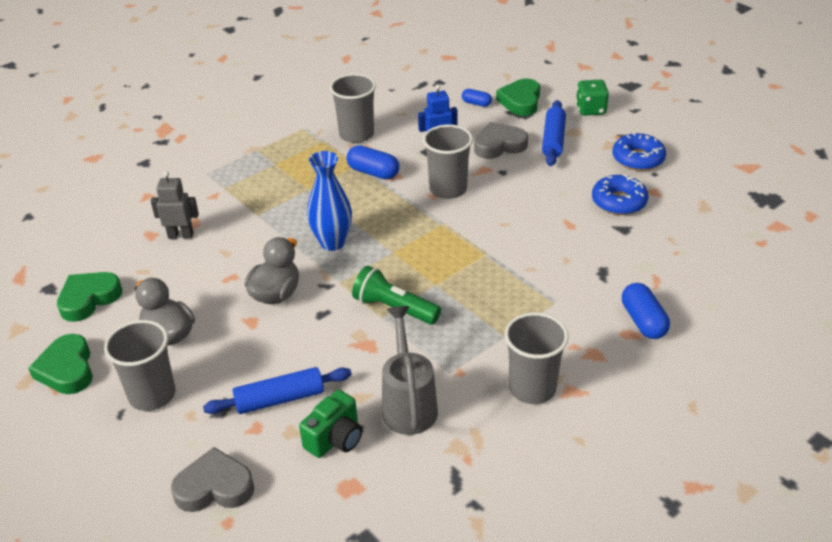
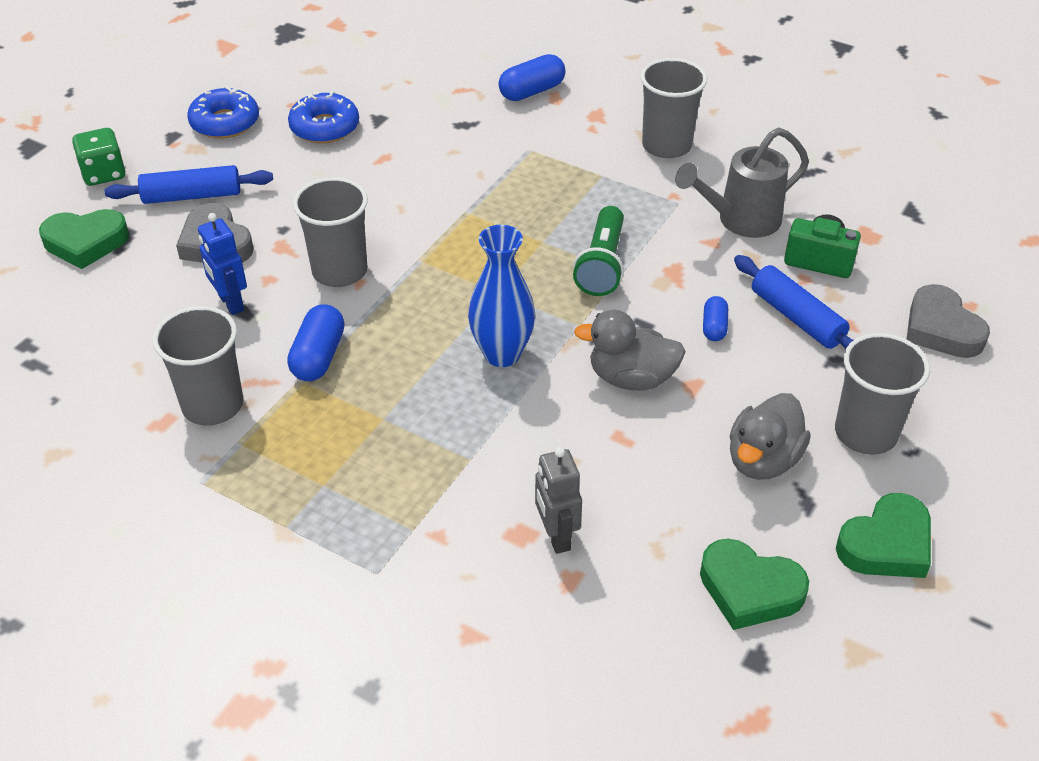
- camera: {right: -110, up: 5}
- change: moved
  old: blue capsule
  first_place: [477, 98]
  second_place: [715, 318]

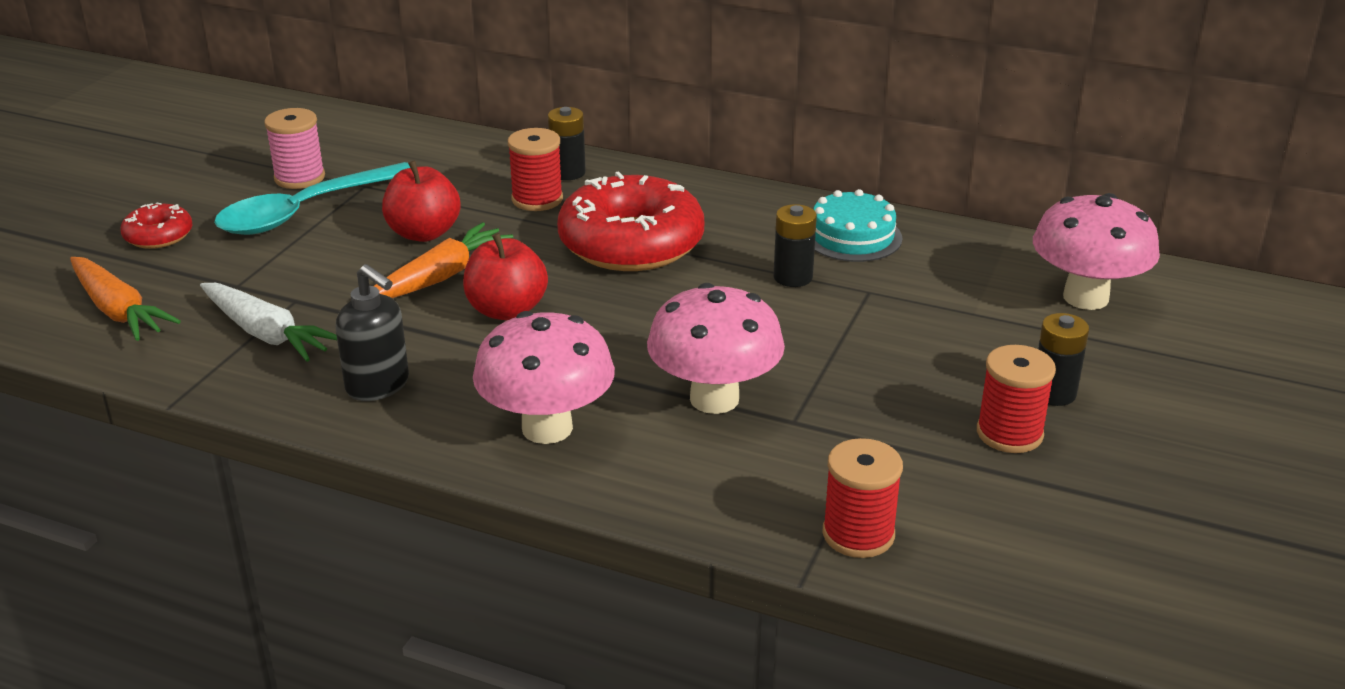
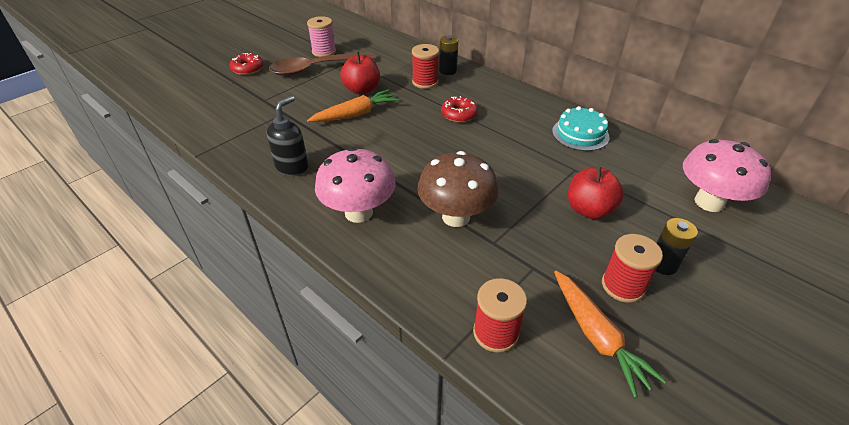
- camera: {right: 20, up: 10}
- change: moved
  old: orange carrot
  first_place: [125, 299]
  second_place: [610, 334]
- change: removed
  old: white carrot
  first_place: [268, 322]
- change: recoloured
  old: turquoise spoon
  new: brown spoon
  first_place: [312, 198]
  second_place: [322, 64]
- change: turned
  old: black soap dispenser
  first_place: [372, 332]
  second_place: [287, 136]
  degrees: -120
- change: moved
  old: red apple
  first_place: [505, 276]
  second_place: [596, 192]
- change: resized
  old: red donut
  first_place: [630, 221]
  second_place: [459, 109]
  factor: 0.47
- change: recoloured
  old: pink mushroom
  new: brown mushroom
  first_place: [716, 348]
  second_place: [458, 189]
- change: removed
  old: black battery
  first_place: [795, 245]

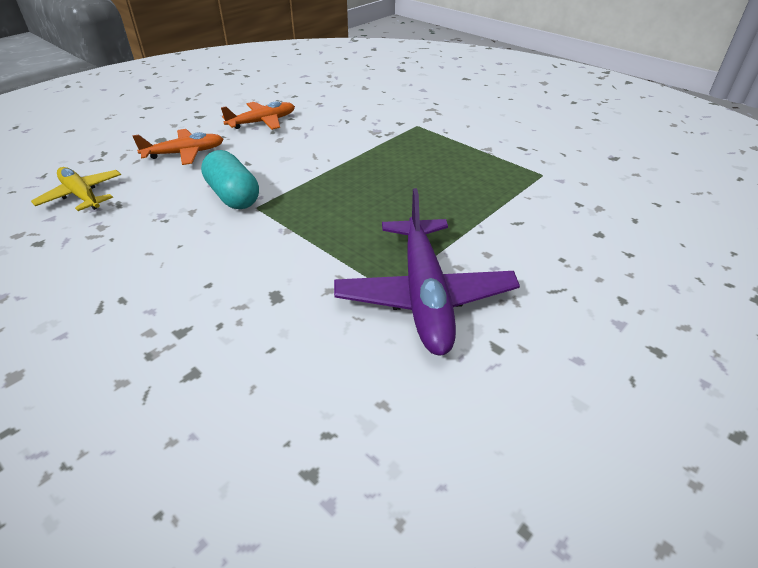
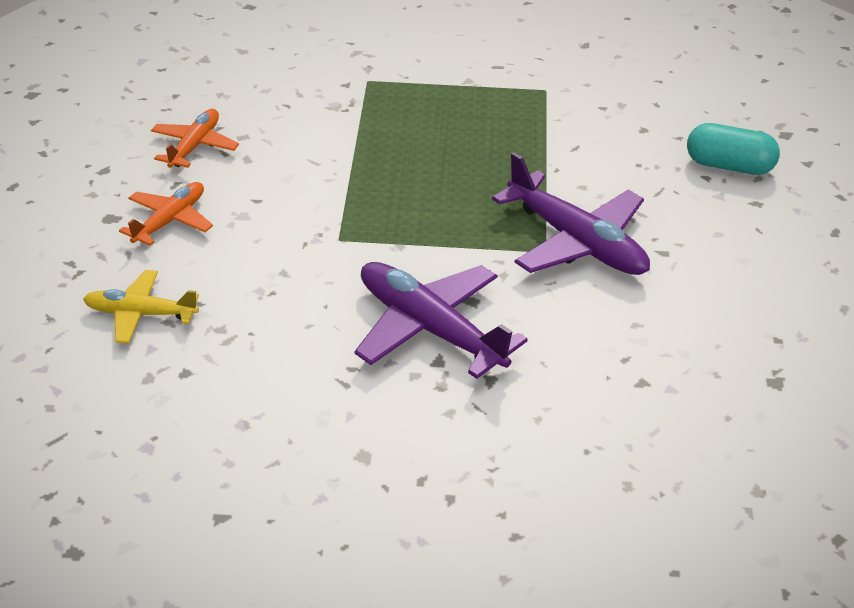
- camera: {right: -40, up: 0}
- change: moved
  old: turquoise capsule
  first_place: [230, 179]
  second_place: [733, 149]
- change: added
  new: purple plane
  second_place: [441, 320]

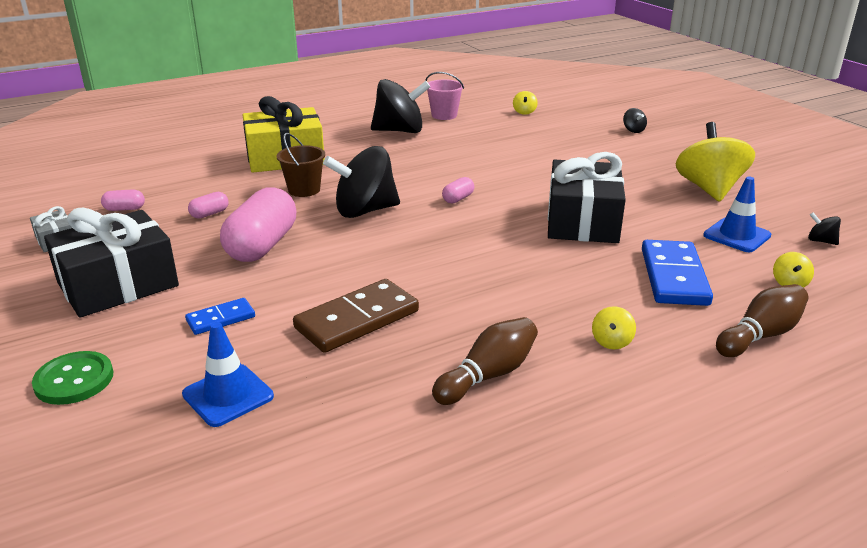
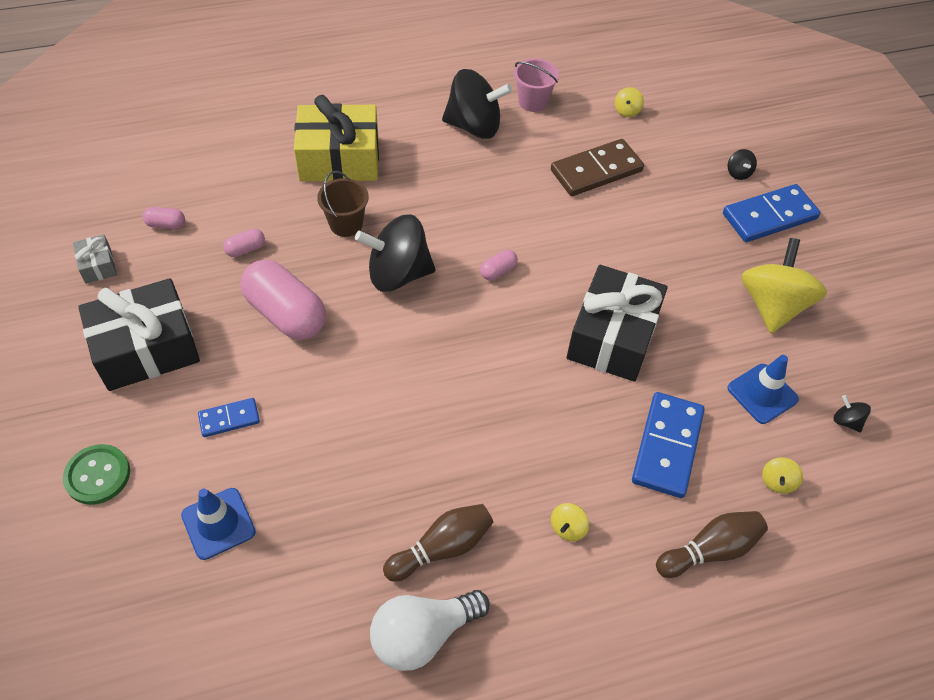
- camera: {right: 10, up: 25}
- change: turned
  old: pink capsule
  first_place: [258, 224]
  second_place: [283, 299]
  degrees: -75
- change: moved
  old: brown domino
  first_place: [356, 316]
  second_place: [597, 167]
- change: added
  new: white light bulb
  second_place: [430, 630]
- change: added
  new: blue domino
  second_place: [772, 213]

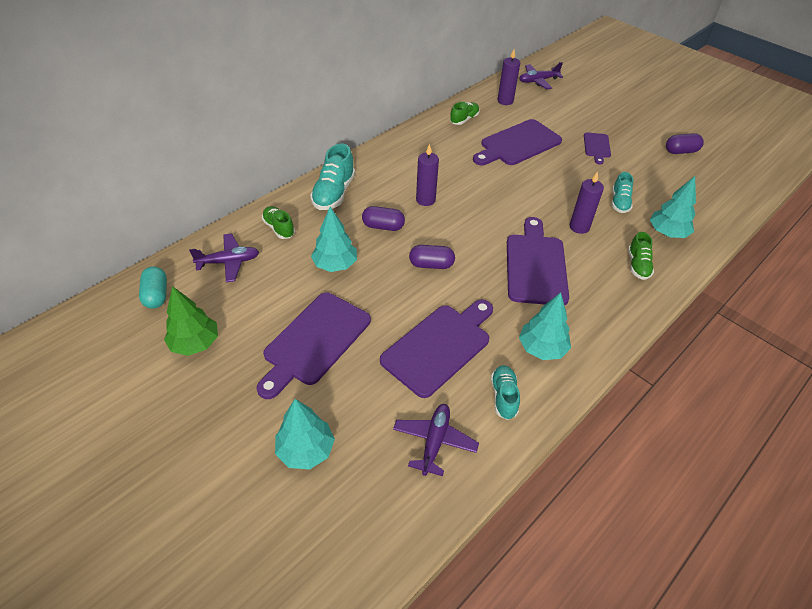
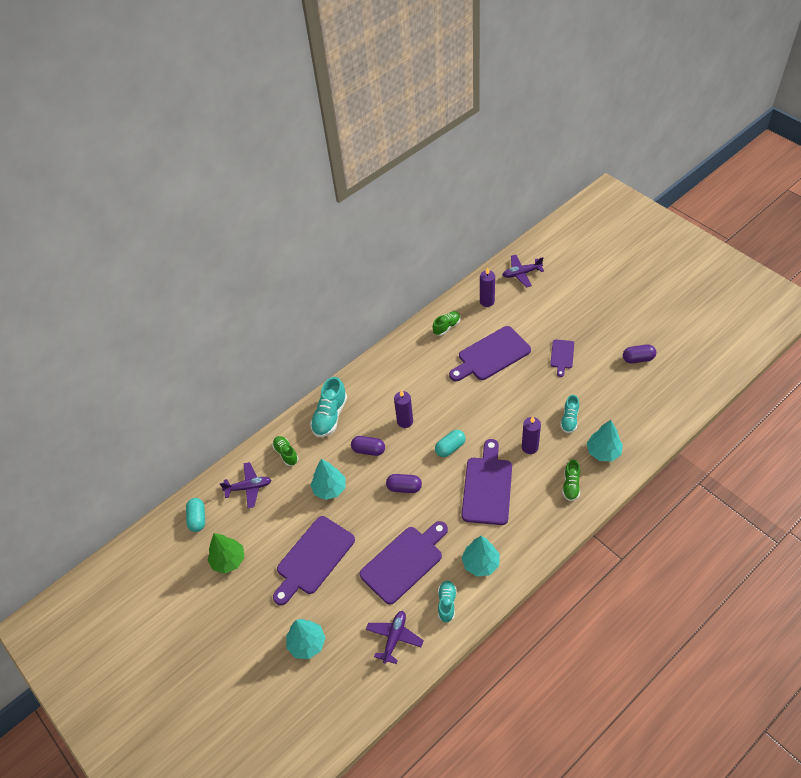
- camera: {right: 10, up: 5}
- change: added
  new: turquoise capsule
  second_place: [450, 443]

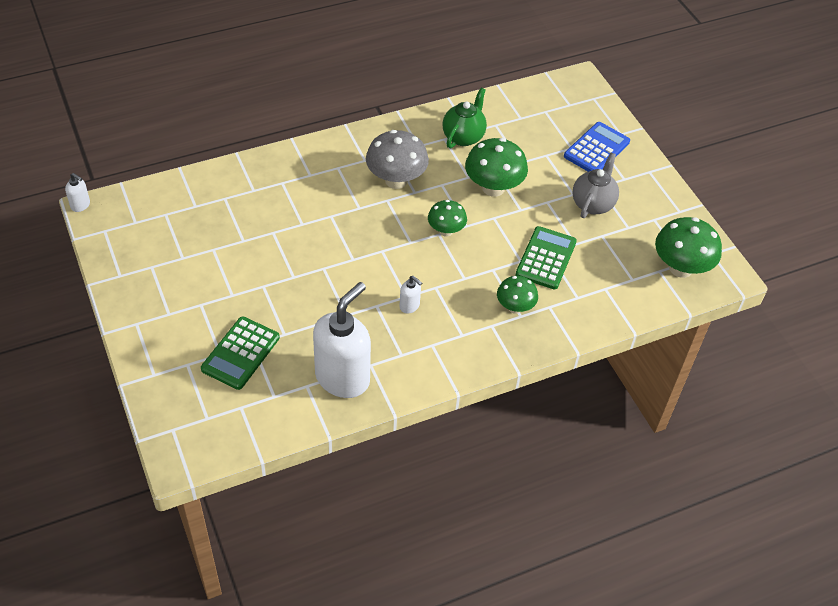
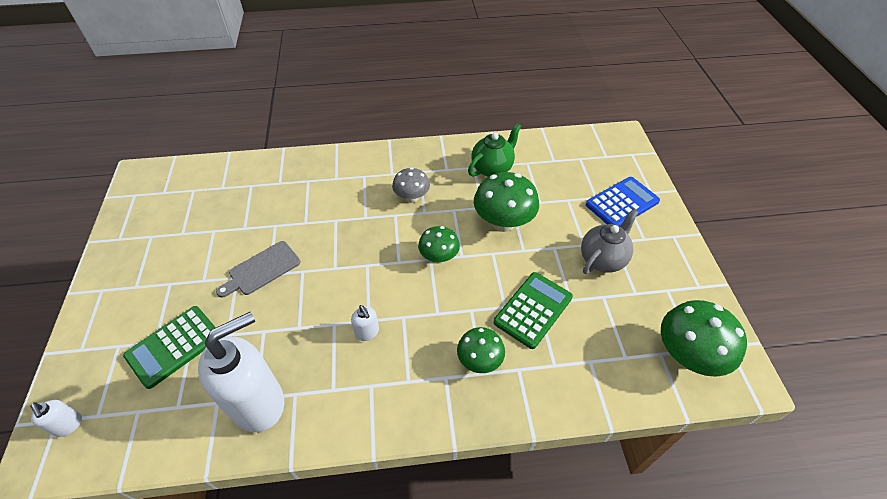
- camera: {right: 20, up: 0}
- change: moved
  old: white soap dispenser
  first_place: [77, 192]
  second_place: [56, 418]
- change: resized
  old: grey mushroom
  first_place: [397, 159]
  second_place: [411, 185]
  factor: 0.61
- change: added
  new: grey cutting board
  second_place: [258, 269]

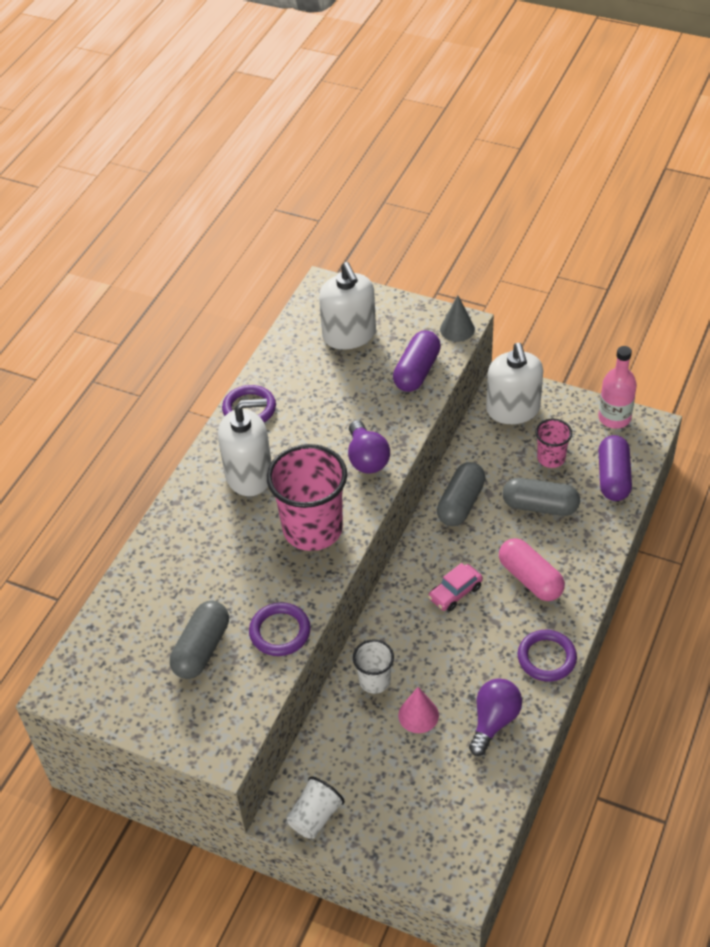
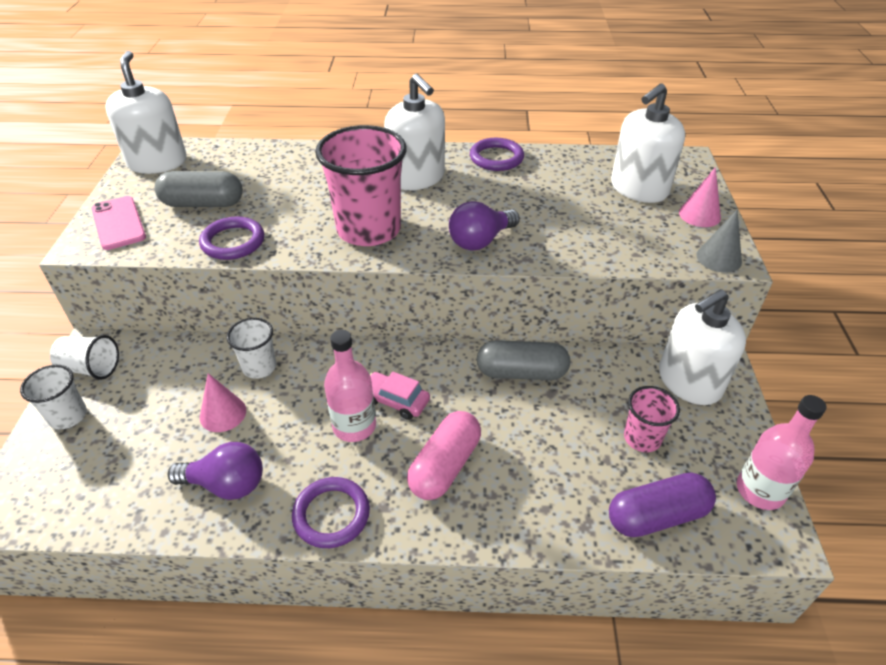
- camera: {right: 65, up: -5}
- change: removed
  old: purple capsule
  first_place: [417, 361]
- change: removed
  old: grey capsule
  first_place: [541, 497]
- change: added
  new: white cup
  second_place: [53, 397]
- change: added
  new: pink phone
  second_place: [118, 223]
- change: added
  new: white soap dispenser
  second_place: [146, 112]
- change: added
  new: pink bottle
  second_place: [350, 386]
- change: added
  new: pink cone
  second_place: [700, 197]

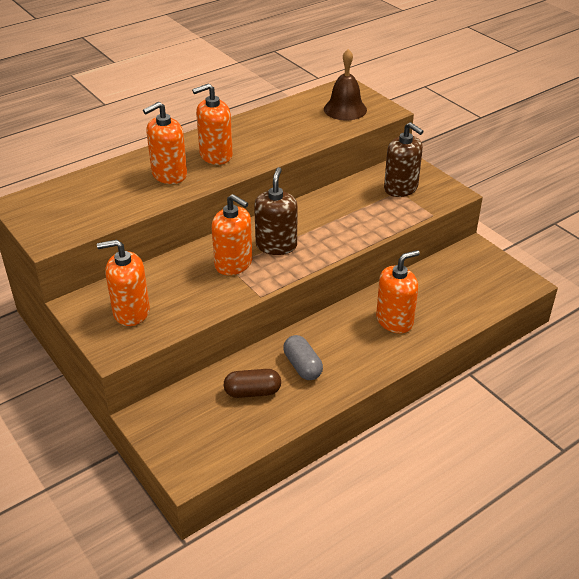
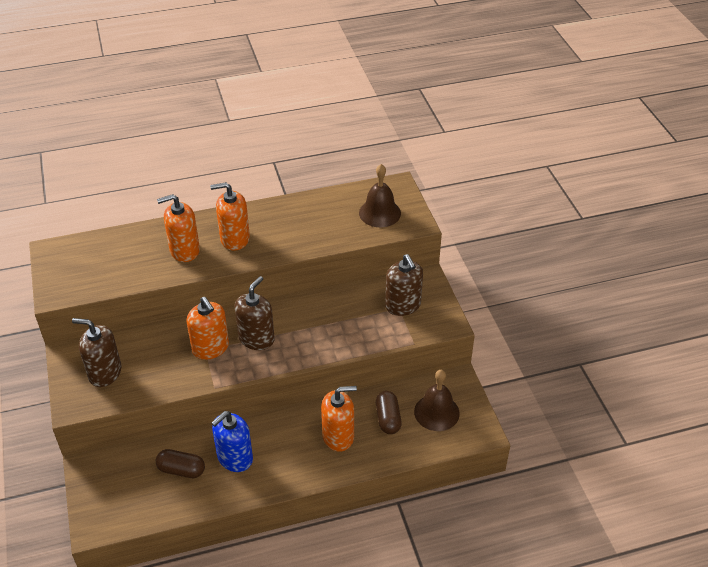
- camera: {right: 20, up: 5}
- change: recoloured
  old: orange soap dispenser
  new: brown soap dispenser
  first_place: [123, 283]
  second_place: [96, 352]
- change: replaced
  old: grey capsule
  new: blue soap dispenser
  first_place: [303, 357]
  second_place: [232, 441]
- change: added
  new: brown capsule
  second_place: [389, 412]
- change: added
  new: brown bell
  second_place: [437, 400]

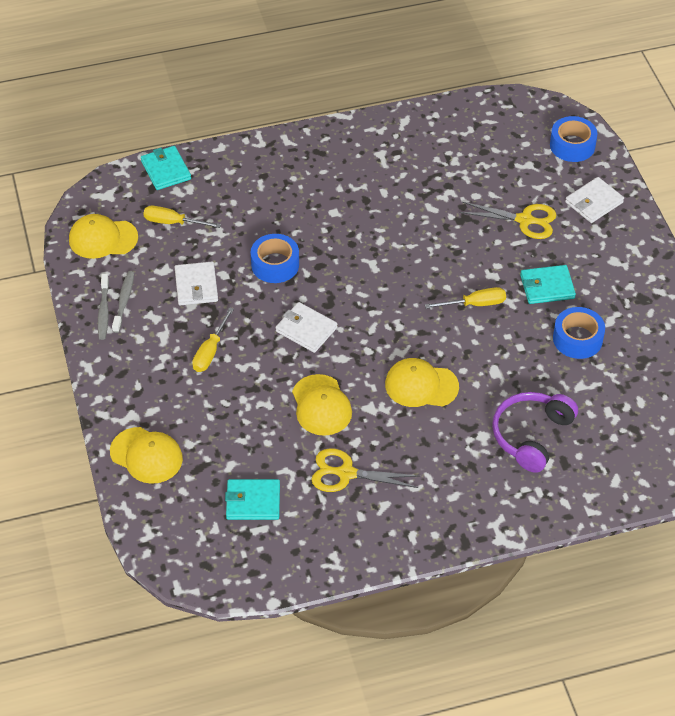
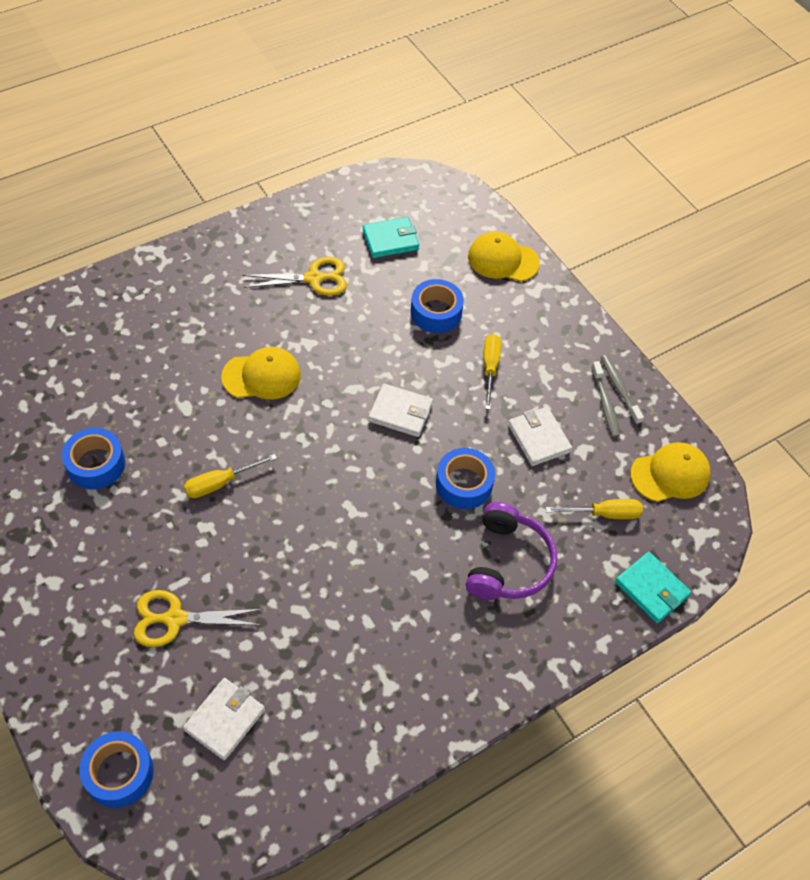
- camera: {right: 160, up: 5}
- change: removed
  old: yellow cap
  first_place: [322, 405]
- change: moved
  old: purple headphones
  first_place: [535, 432]
  second_place: [511, 551]
- change: removed
  old: turquoise wallet
  first_place: [548, 284]
- change: moved
  old: white wallet
  first_place: [594, 200]
  second_place: [224, 719]
- change: added
  new: blue tape
  second_place: [437, 306]

